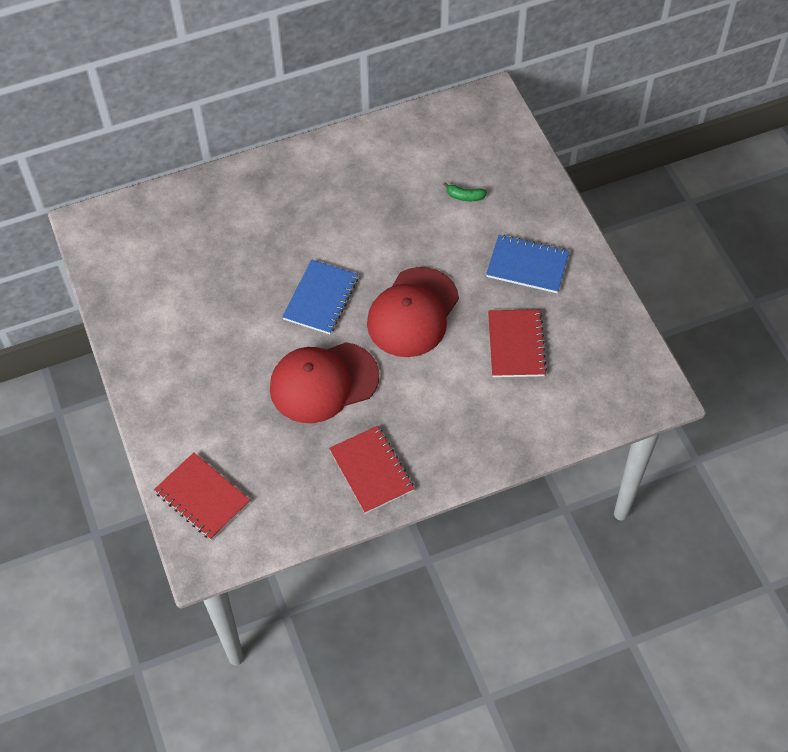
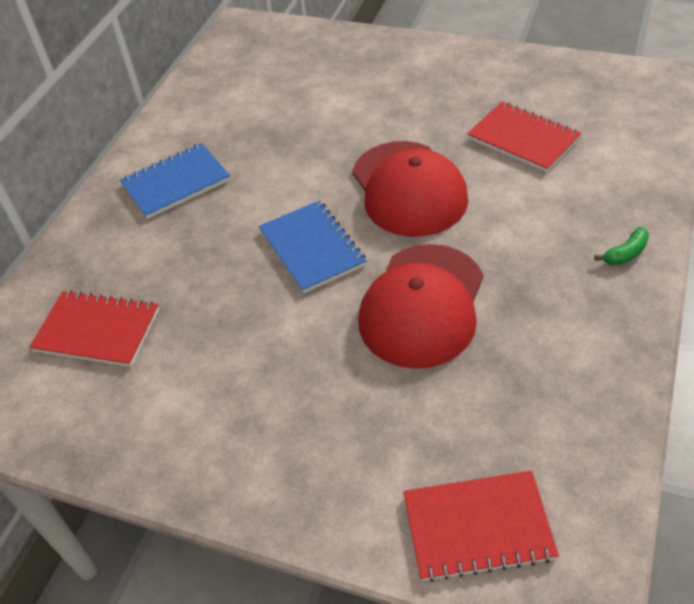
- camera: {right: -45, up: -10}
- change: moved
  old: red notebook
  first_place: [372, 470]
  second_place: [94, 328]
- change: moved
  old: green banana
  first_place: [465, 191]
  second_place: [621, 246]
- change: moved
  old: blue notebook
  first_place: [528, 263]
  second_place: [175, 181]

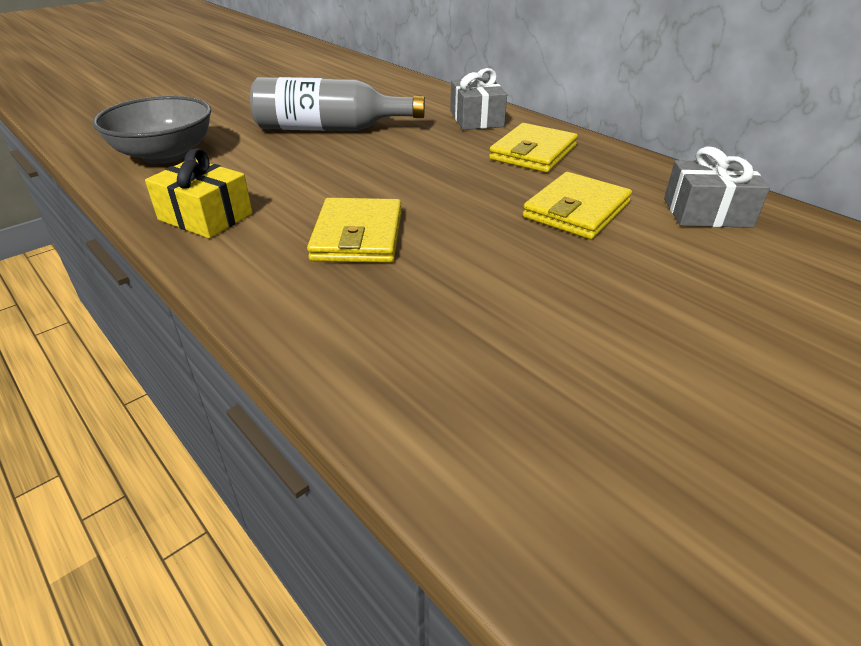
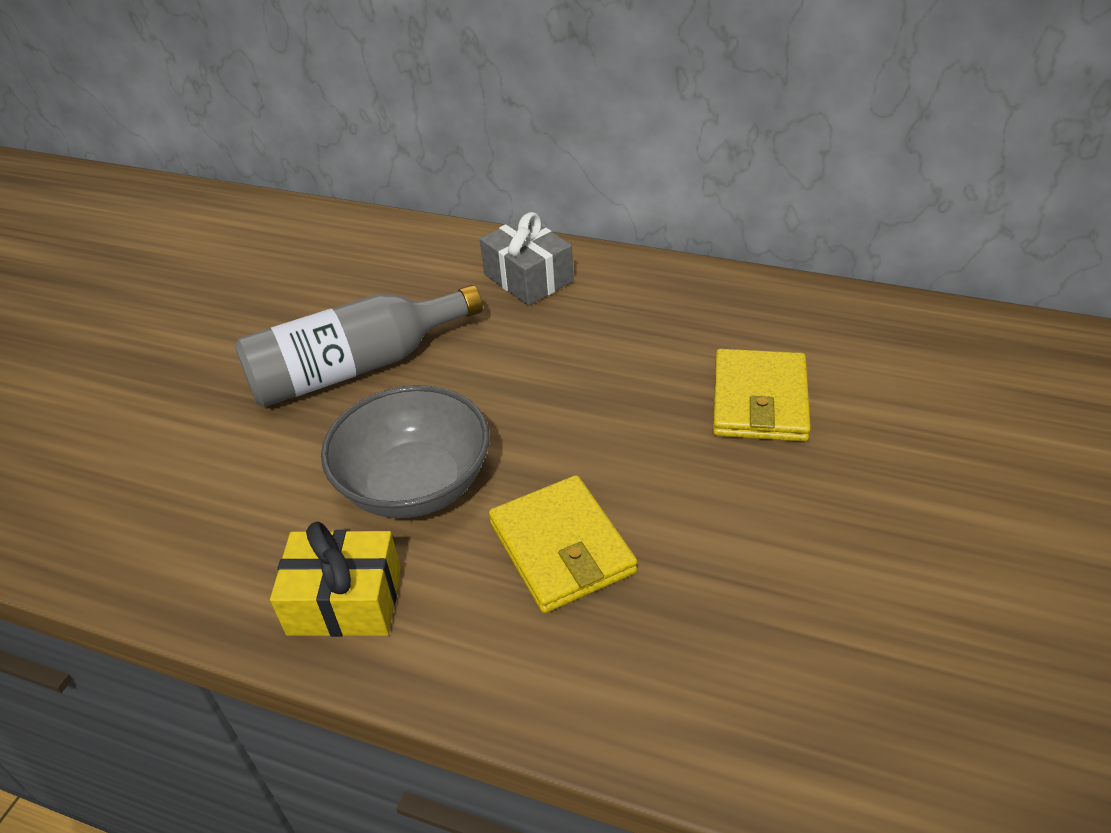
- camera: {right: -25, up: 5}
- change: moved
  old: grey bowl
  first_place: [151, 130]
  second_place: [405, 451]
- change: removed
  old: yellow wallet
  first_place: [533, 148]
- change: removed
  old: grey gift
  first_place: [717, 187]

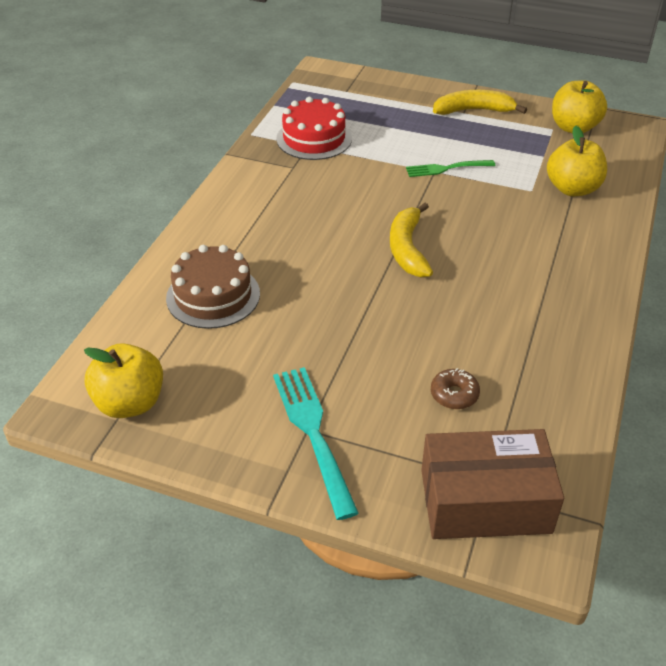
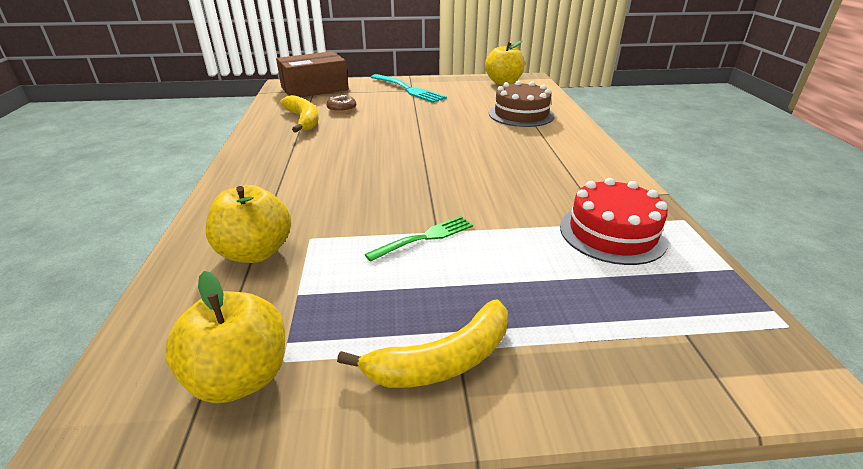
- camera: {right: 155, up: -10}
- change: moved
  old: yellow banana
  first_place: [411, 240]
  second_place: [299, 114]

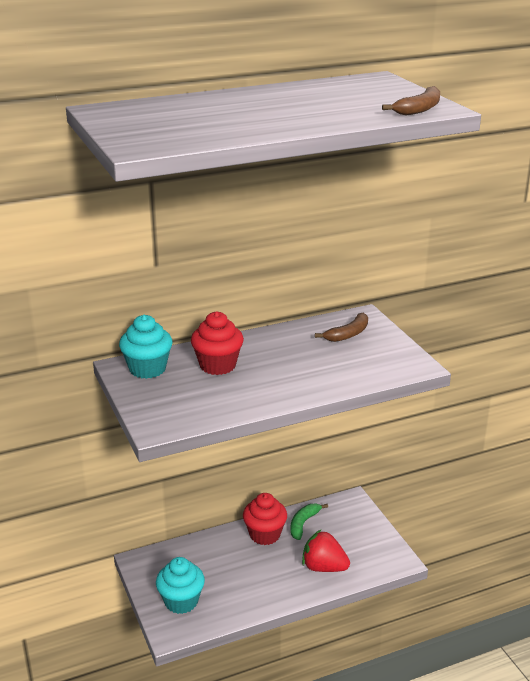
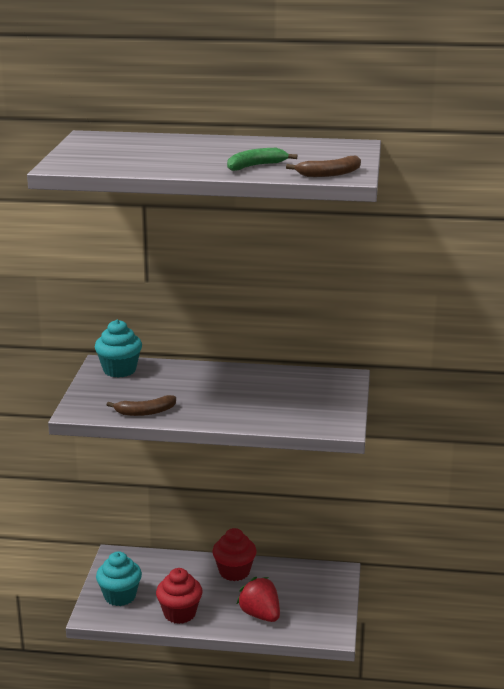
- camera: {right: 30, up: -5}
- change: moved
  old: red cupcake
  first_place: [217, 343]
  second_place: [179, 596]
- change: moved
  old: green banana
  first_place: [309, 521]
  second_place: [262, 159]
- change: moved
  old: brown banana
  first_place: [341, 327]
  second_place: [141, 405]

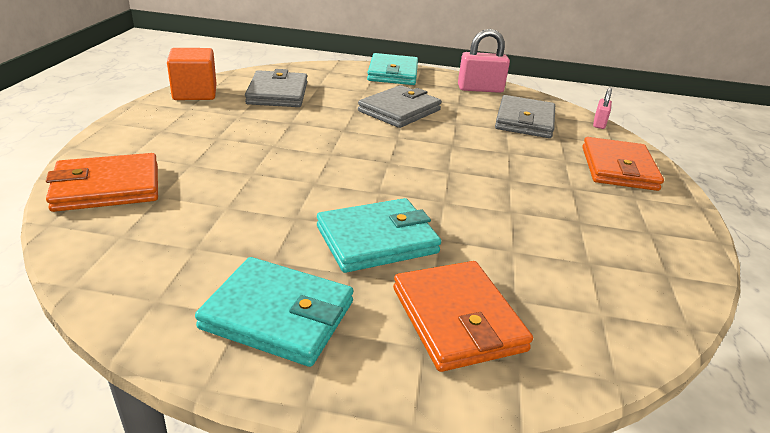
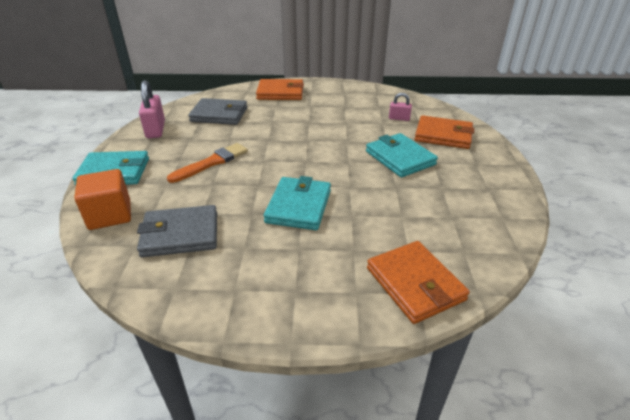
- camera: {right: -95, up: 5}
- change: moved
  old: orange cube
  first_place: [192, 74]
  second_place: [102, 199]
- change: moved
  old: turquoise wallet
  first_place: [274, 312]
  second_place: [297, 203]
- change: replaced
  old: grey wallet
  new: orange brush
  first_place: [400, 106]
  second_place: [207, 163]
- change: turned
  old: orange wallet
  first_place: [463, 316]
  second_place: [445, 132]
  degrees: 45
- change: moved
  old: pink padlock
  first_place: [602, 108]
  second_place: [400, 107]

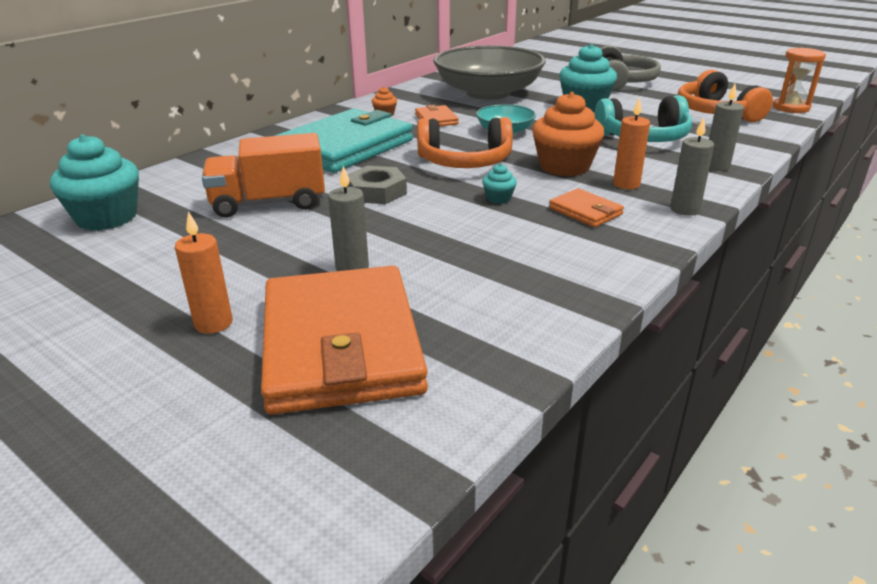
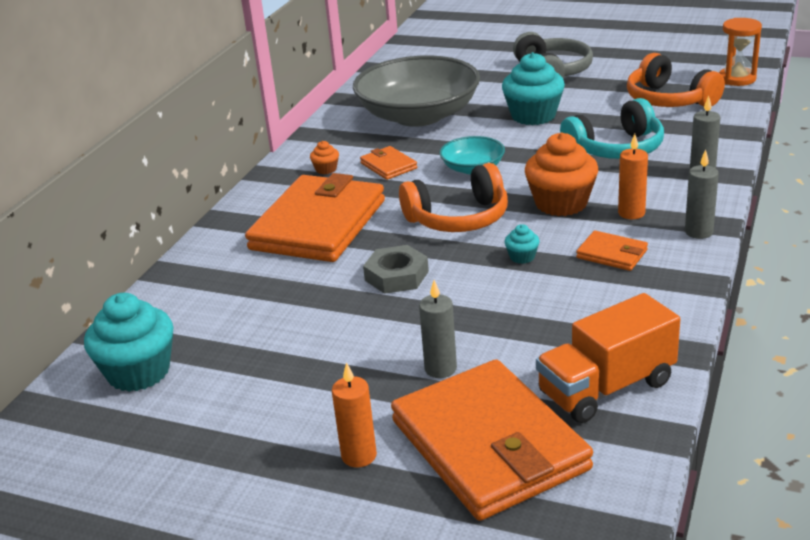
- camera: {right: -15, up: 0}
- change: moved
  old: orange truck
  first_place: [263, 175]
  second_place: [608, 358]
- change: recoloured
  old: turquoise wallet
  new: orange wallet
  first_place: [344, 140]
  second_place: [315, 217]

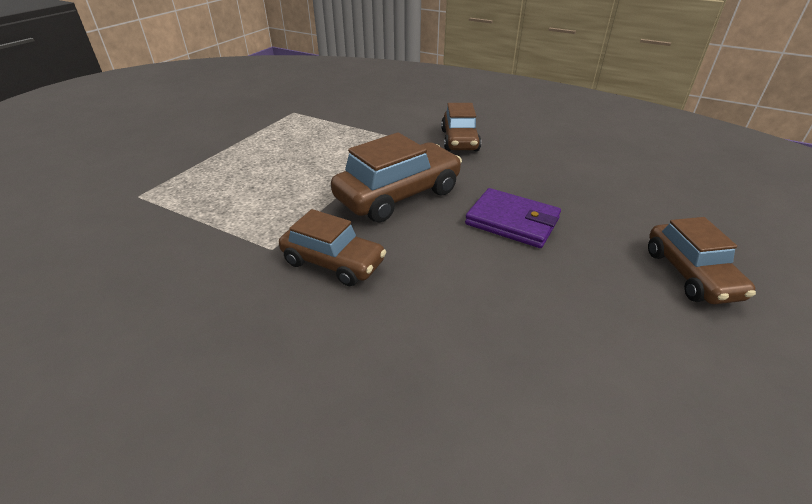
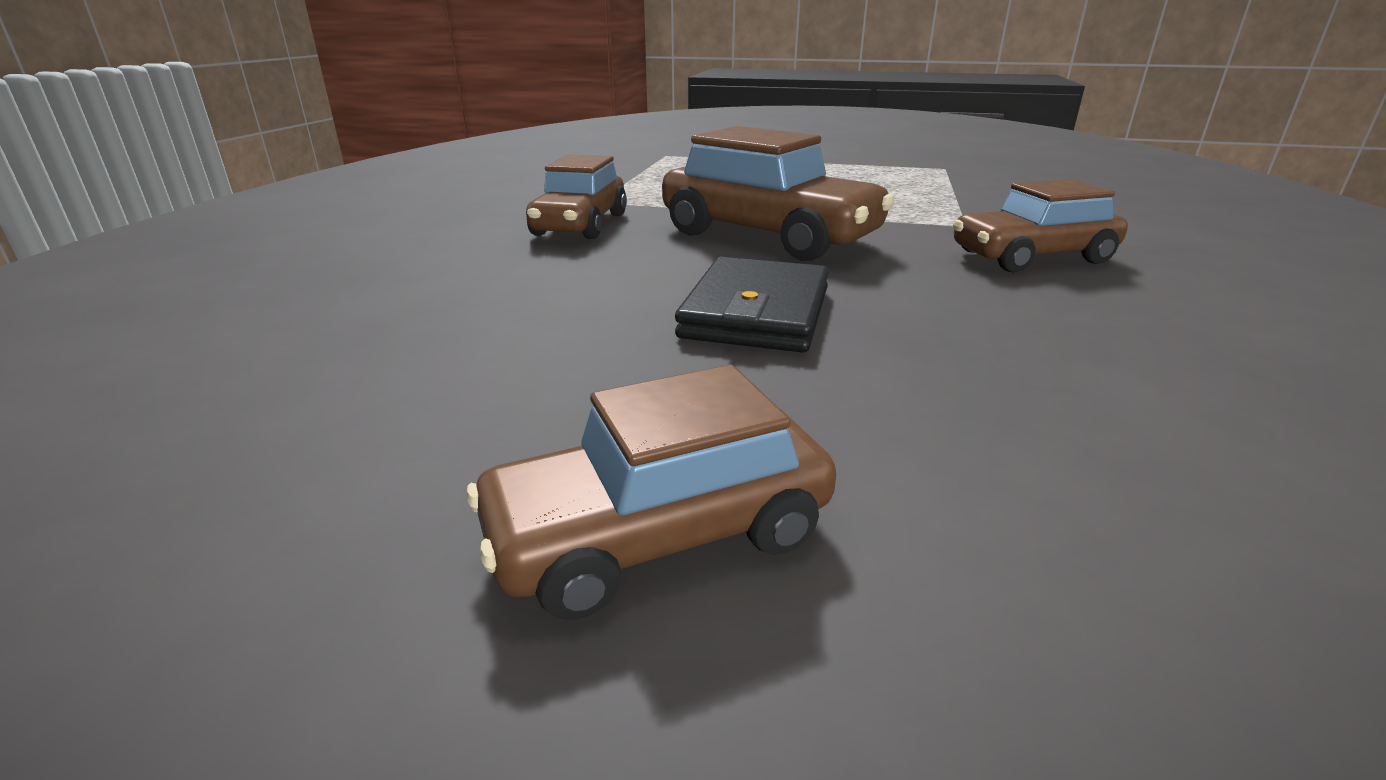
- camera: {right: 75, up: -10}
- change: recoloured
  old: purple wallet
  new: black wallet
  first_place: [513, 218]
  second_place: [752, 305]

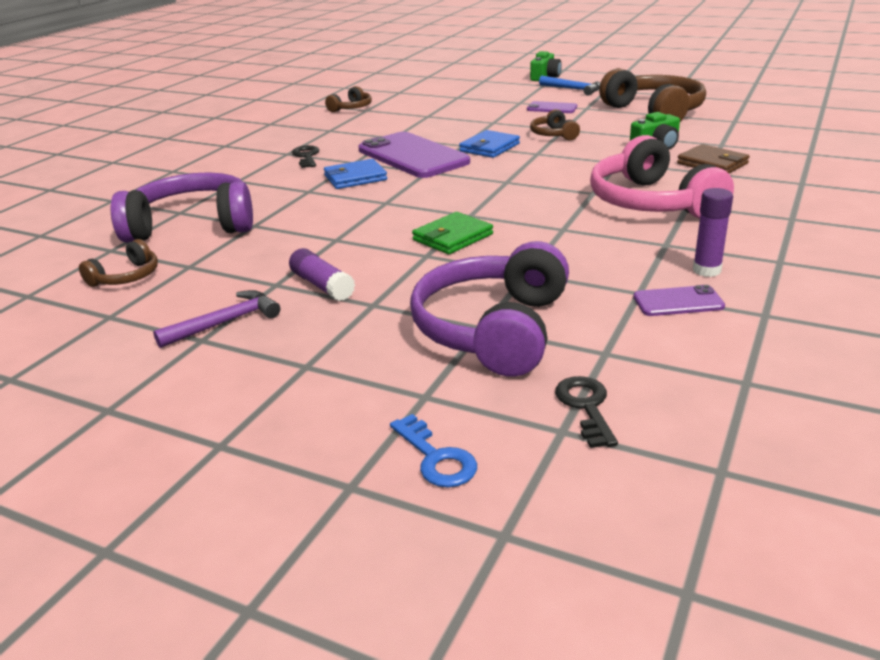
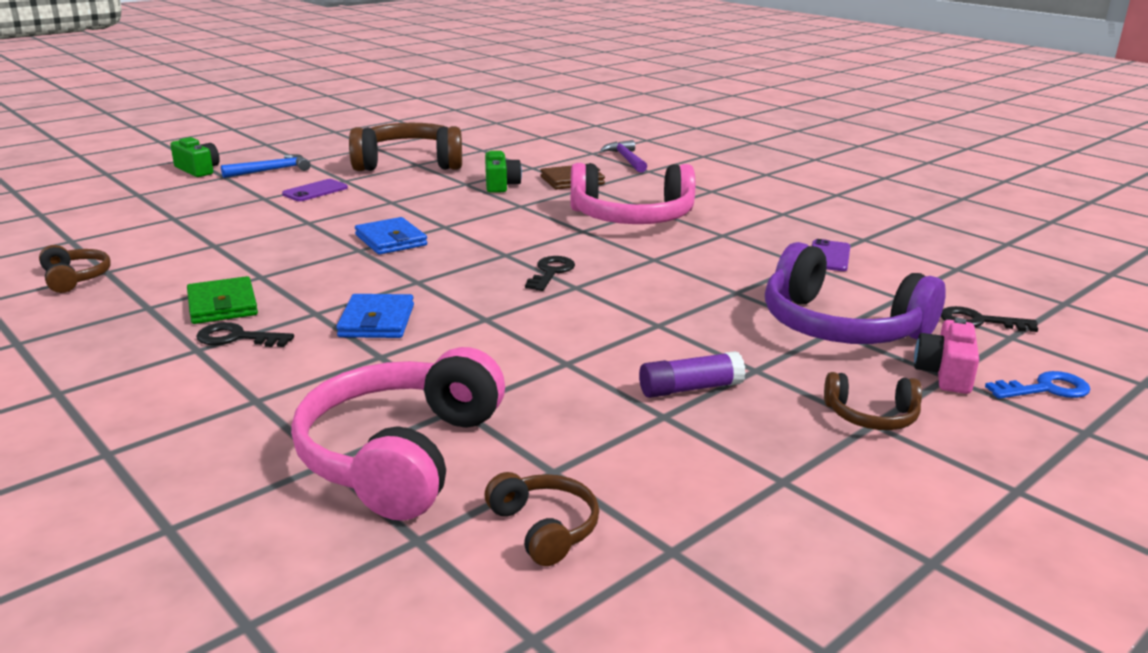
- camera: {right: -70, up: -5}
- change: recoloured
  old: purple headphones
  new: pink headphones
  first_place: [182, 207]
  second_place: [398, 434]
- change: moved
  old: purple hammer
  first_place: [216, 319]
  second_place: [623, 156]
- change: removed
  old: purple phone
  first_place: [414, 155]
- change: moved
  old: green wallet
  first_place: [452, 233]
  second_place: [222, 300]
- change: moved
  old: brown headphones
  first_place: [555, 124]
  second_place: [873, 401]
- change: removed
  old: purple glue stick
  first_place: [713, 232]
- change: added
  new: black key
  second_place: [550, 273]
- change: added
  new: pink camera
  second_place: [946, 356]

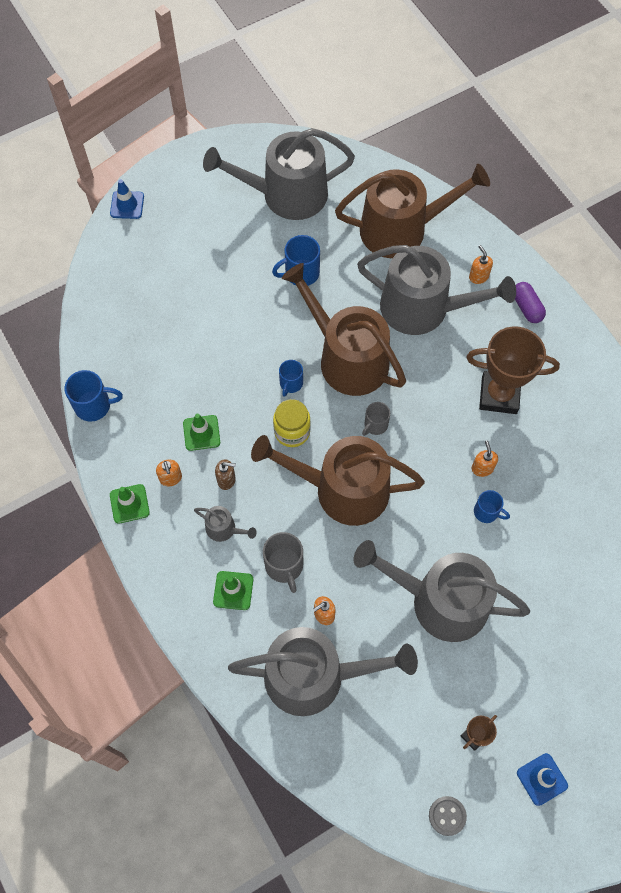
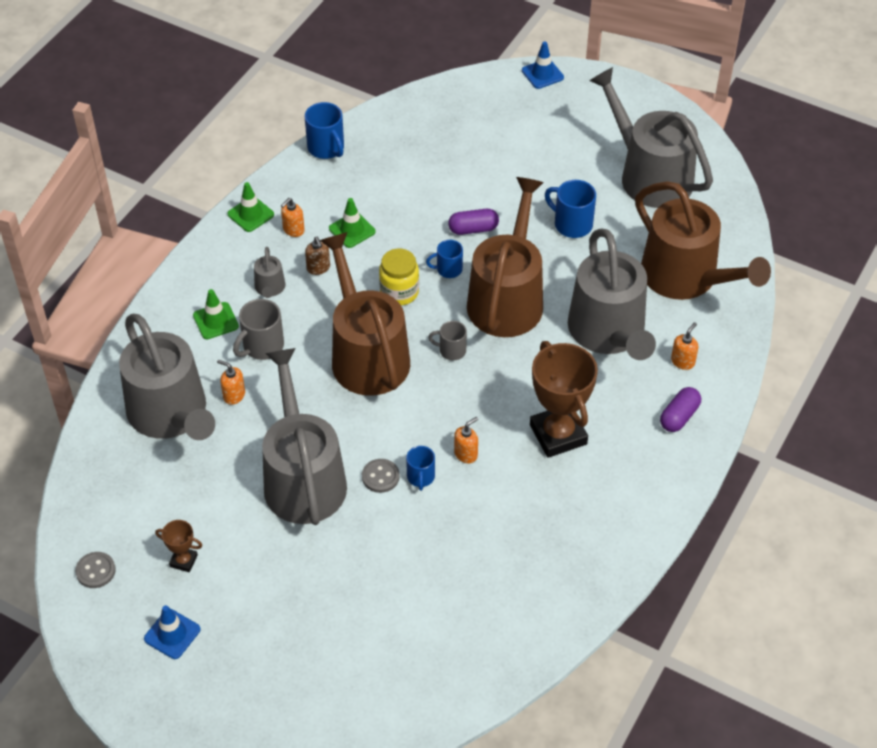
- camera: {right: 60, up: -15}
- change: added
  new: grey button
  second_place: [381, 476]
- change: added
  new: purple capsule
  second_place: [473, 222]

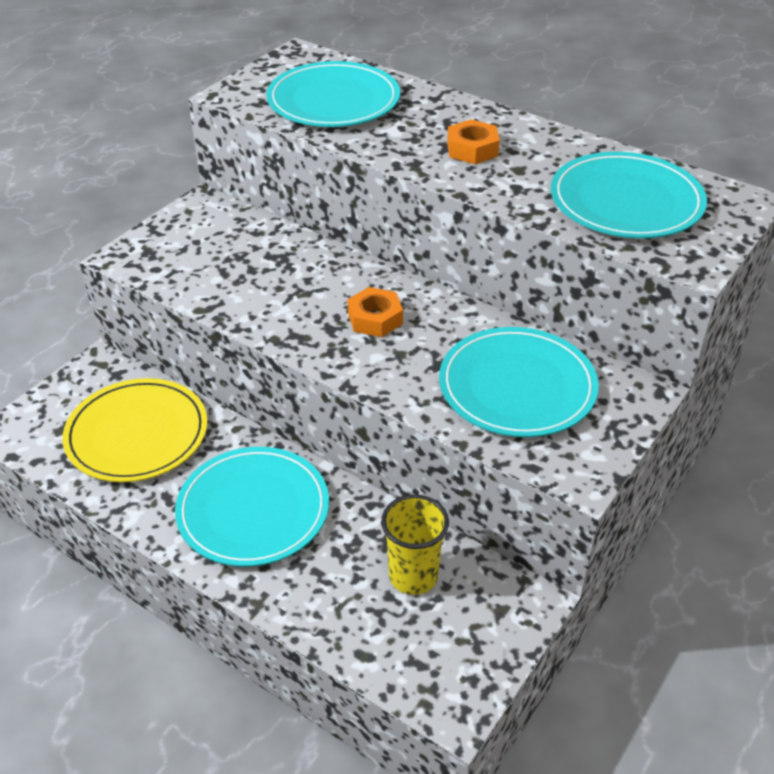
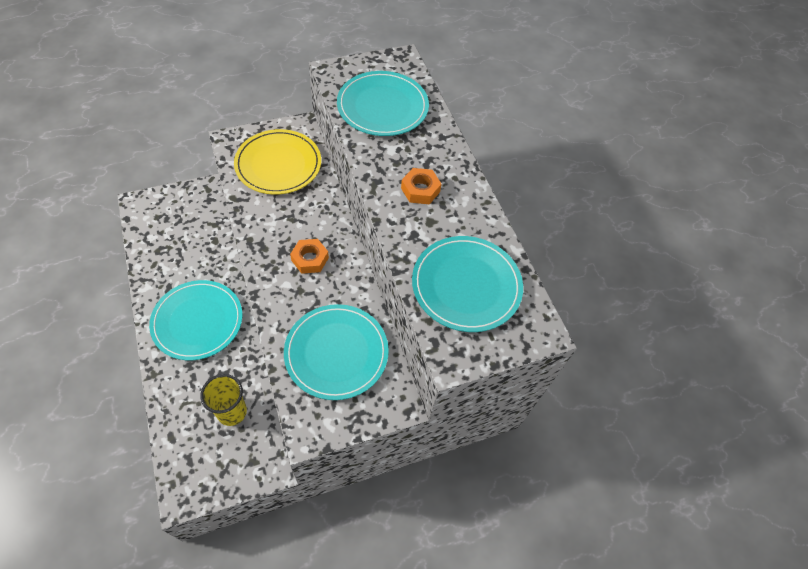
- camera: {right: 30, up: 15}
- change: moved
  old: yellow plate
  first_place: [135, 430]
  second_place: [277, 162]

